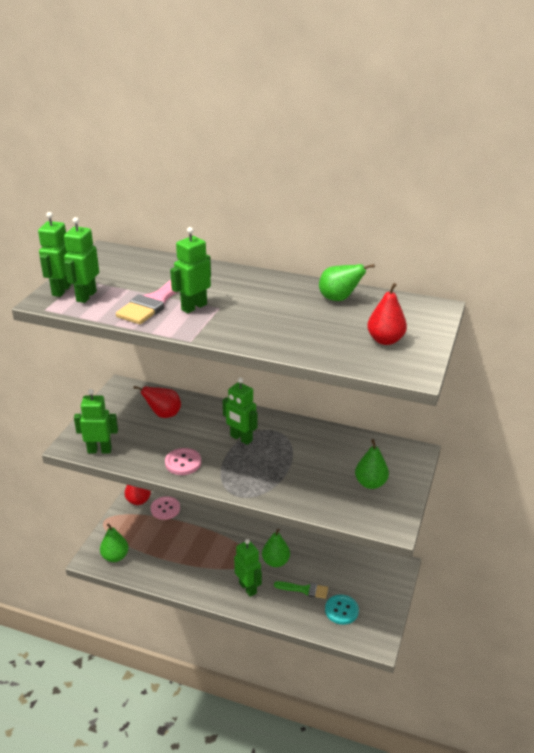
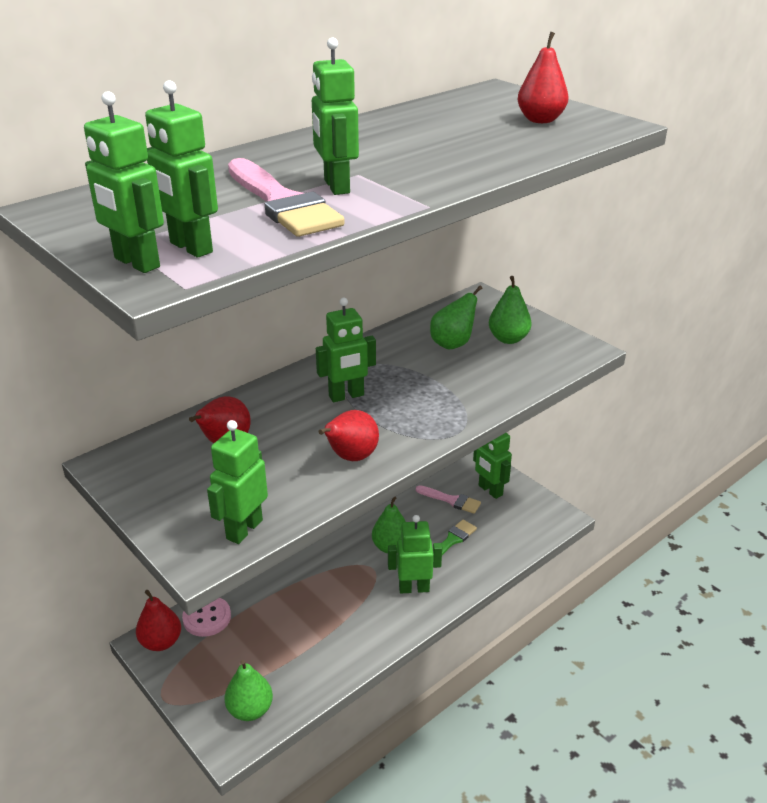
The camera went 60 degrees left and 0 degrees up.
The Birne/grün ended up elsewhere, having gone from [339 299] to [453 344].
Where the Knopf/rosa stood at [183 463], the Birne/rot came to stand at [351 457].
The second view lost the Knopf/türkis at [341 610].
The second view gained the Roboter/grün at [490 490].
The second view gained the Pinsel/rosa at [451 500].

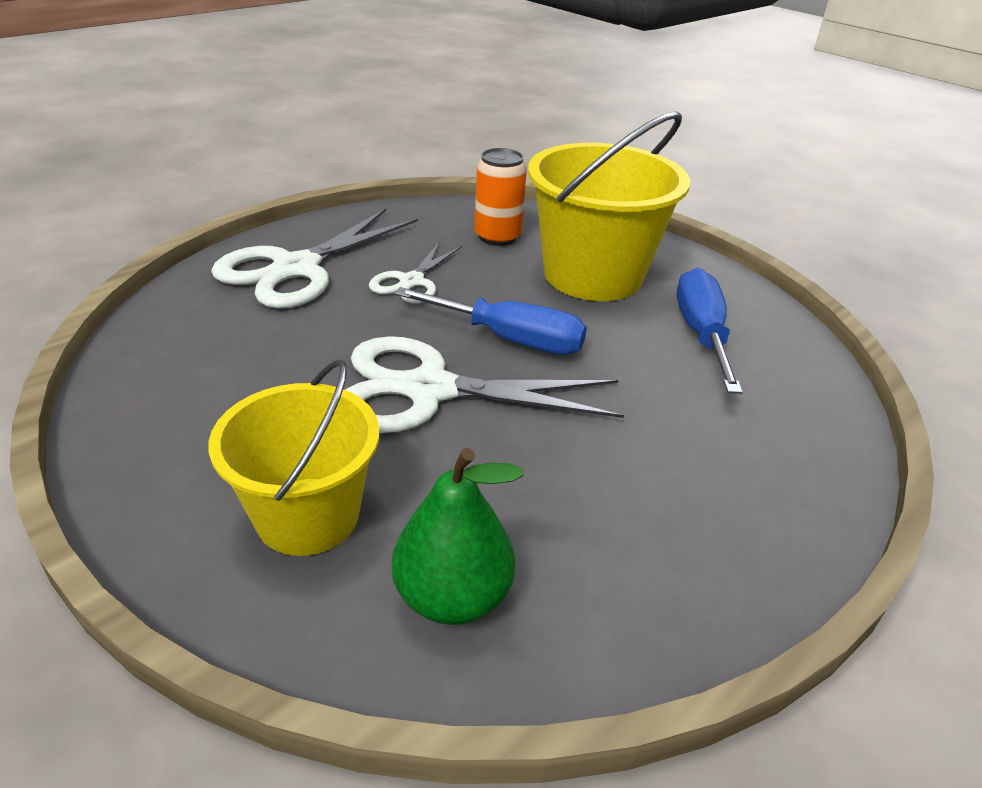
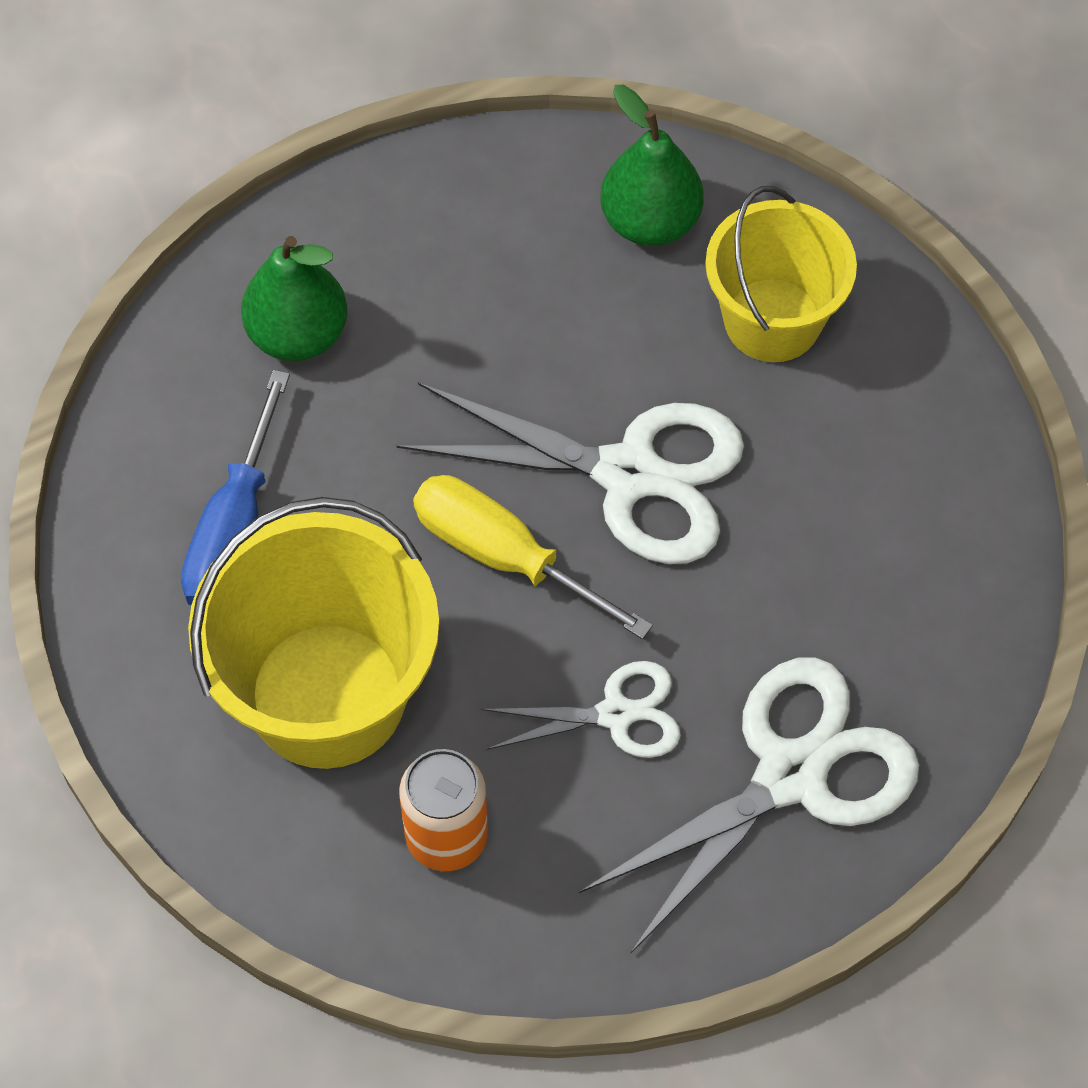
The camera went 165 degrees left and 25 degrees up.
The Schere/weiß at [412 281] ended up facing another way, 45 degrees clockwise from before.
What was the Schraubenzieher/blau at [510 339] turned into the Schraubenzieher/gelb at [504 555].
The second view gained the Birne/grün at [298 334].

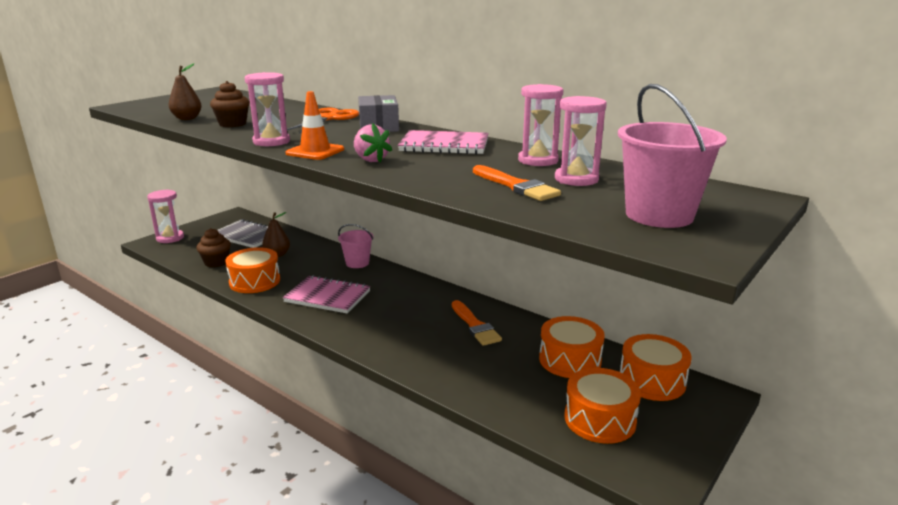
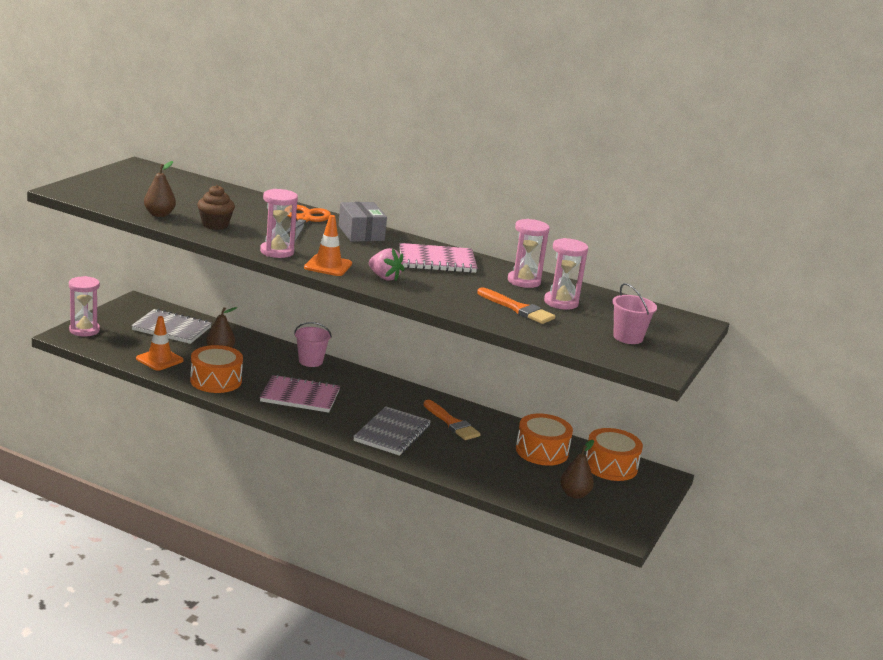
The camera went 15 degrees left and 0 degrees up.
The size of the Eimer/rosa at [659 215] changed by a factor of 0.62.
Where the Muffin/braun stood at [216 262], the Leitkegel/orange came to stand at [159 359].
Where the Trommel/orange stood at [600 419], the Birne/braun came to stand at [574 494].
The second view gained the Notizbuch/grau at [392 433].

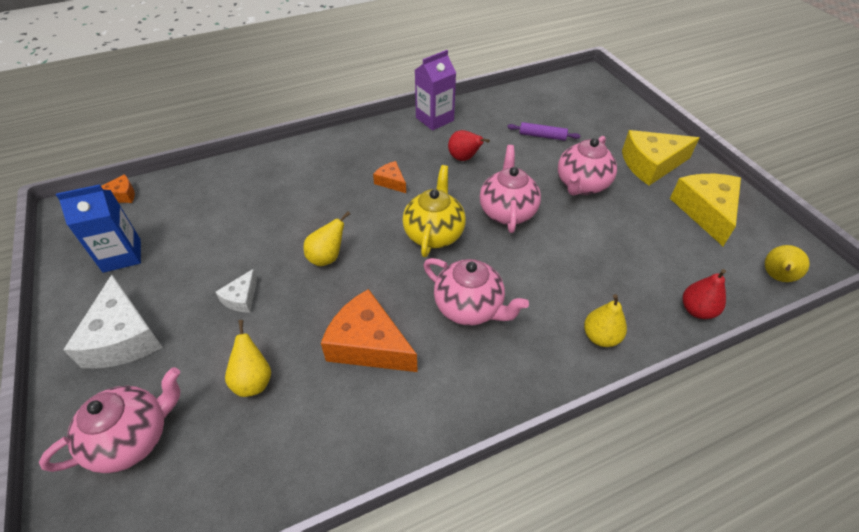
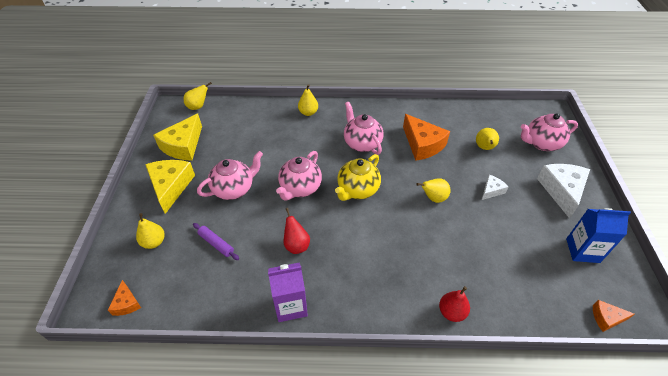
The camera went 155 degrees left and 0 degrees up.
The Käse/gelb at [651 164] ended up facing another way, 105 degrees counterclockwise from before.
The Käse/orange ended up elsewhere, having gone from [391 182] to [126 303].
The Birne/rot ended up elsewhere, having gone from [697 310] to [451 312].
The second view gained the Birne/gelb at [154 242].

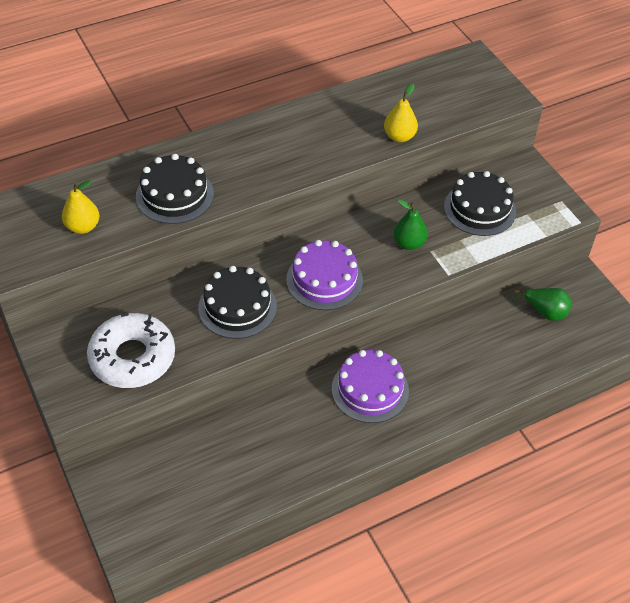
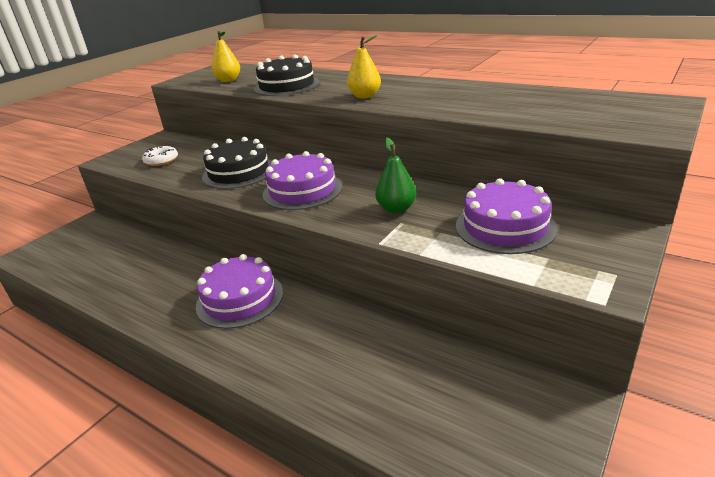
The camera went 65 degrees right and 20 degrees down.
The Birne/gelb ended up elsewhere, having gone from [399 137] to [365 96].
What was the Kuchen/schwarz at [479 209] turned into the Kuchen/lila at [505 227].
The second view lost the Birne/grün at [545 312].
The size of the Donut/weiß at [132 357] changed by a factor of 0.49.

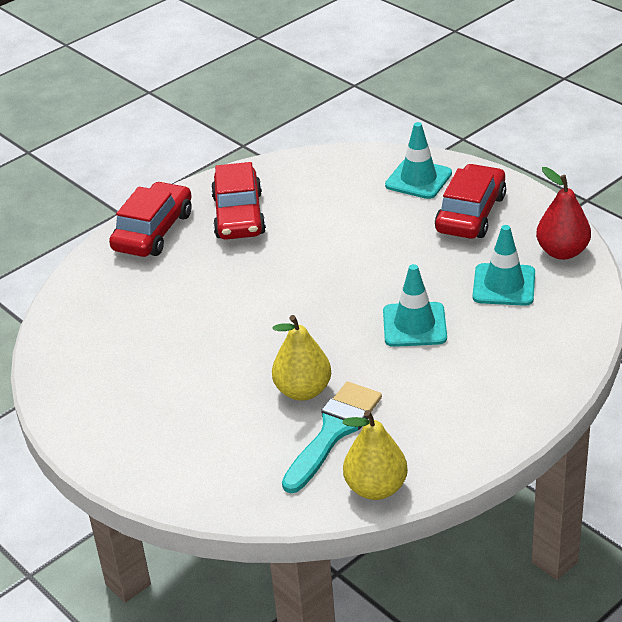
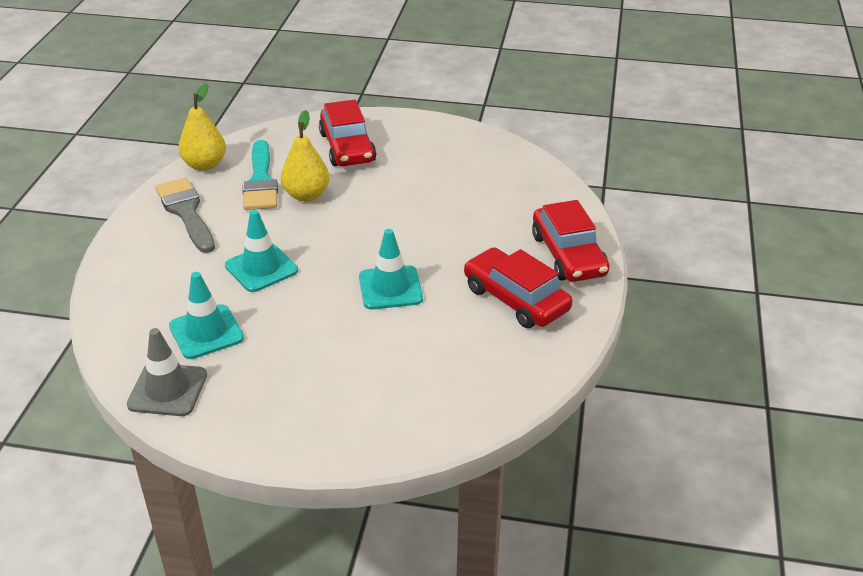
The camera went 140 degrees right and 0 degrees up.
The Leitkegel/türkis ended up elsewhere, having gone from [418 179] to [390 288].
The Auto/rot ended up elsewhere, having gone from [471 213] to [347 147].
Where the Birne/rot stood at [562 252], the Leitkegel/grau came to stand at [167 390].
The second view gained the Pinsel/grau at [186 212].

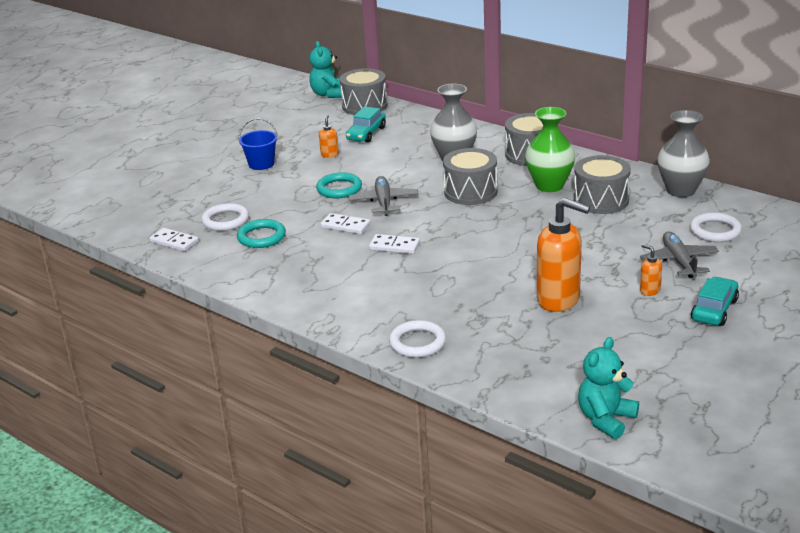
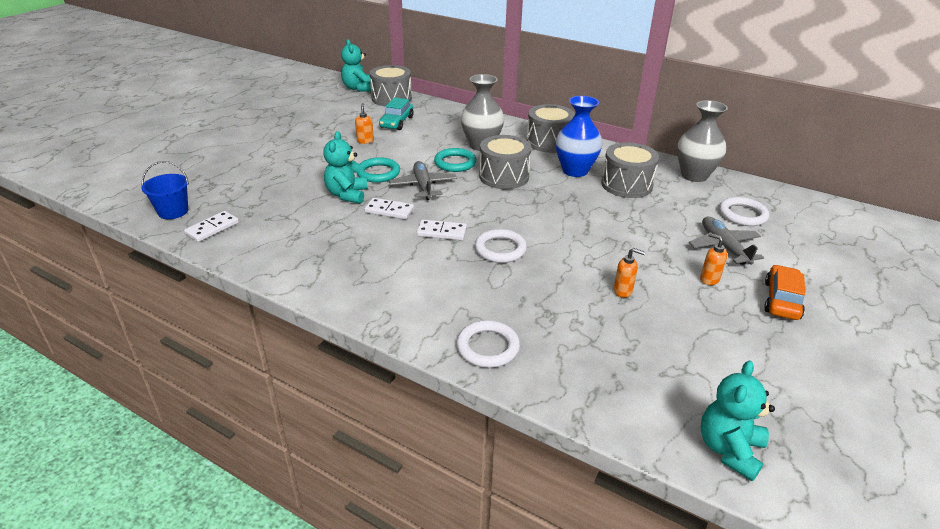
The camera went 10 degrees left and 5 degrees up.
What was the Vase/grün at [549 185] turned into the Vase/blau at [575 171].
The Eimer/blau ended up elsewhere, having gone from [261 164] to [173 211].
The size of the Seifenspender/orange at [559 300] changed by a factor of 0.44.
The Ring/weiß ended up elsewhere, having gone from [226 220] to [500 249].
The Ring/türkis ended up elsewhere, having gone from [261 237] to [455 163].
The Dominostein/weiß at [174 242] ended up facing another way, 75 degrees counterclockwise from before.
What was the Auto/türkis at [714 310] turned into the Auto/orange at [781 300].
The second view gained the Teddybär/türkis at [347 195].

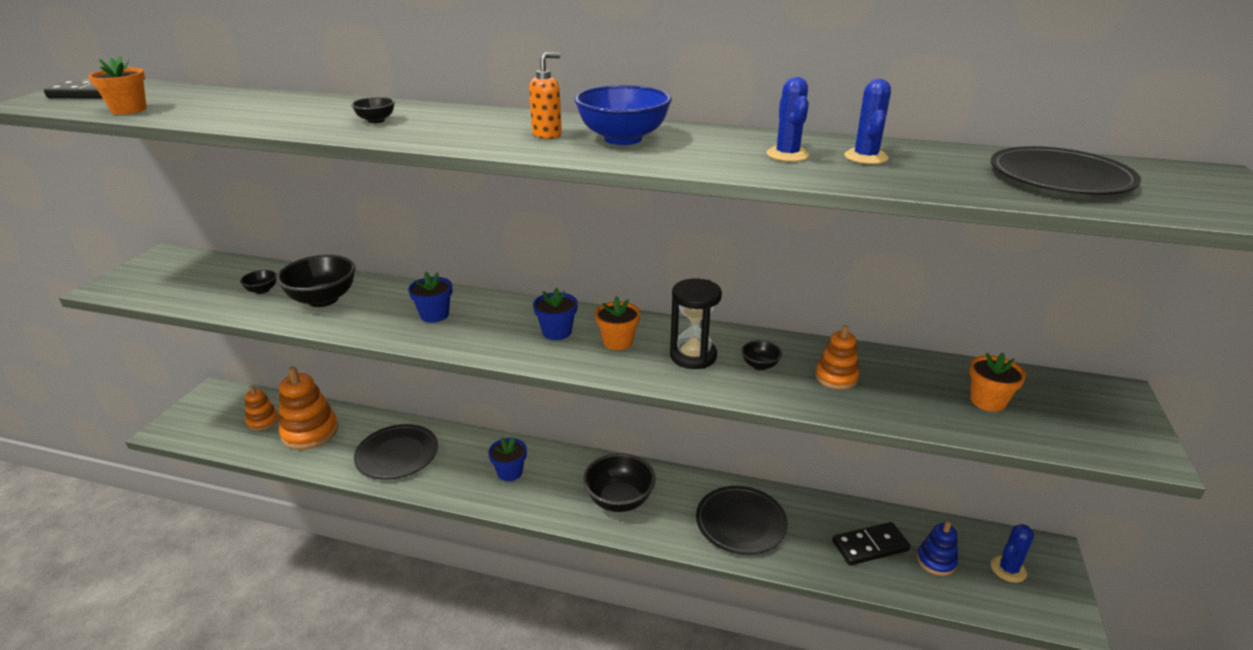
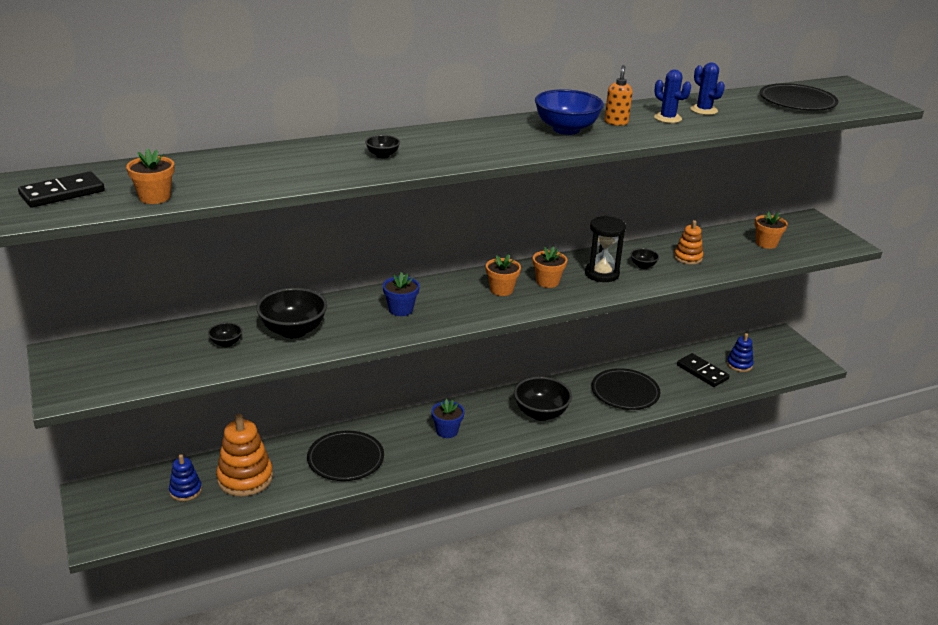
The camera went 40 degrees left and 0 degrees up.
The Seifenspender/orange ended up elsewhere, having gone from [547 135] to [616 122].
What was the Blumentopf/blau at [557 332] turned into the Blumentopf/orange at [501 290].
What was the Stapelspielzeug/orange at [263 421] turned into the Stapelspielzeug/blau at [185 490].
The Dominostein/schwarz at [870 546] ended up facing another way, 75 degrees counterclockwise from before.
The second view lost the Kaktus/blau at [1008 569].

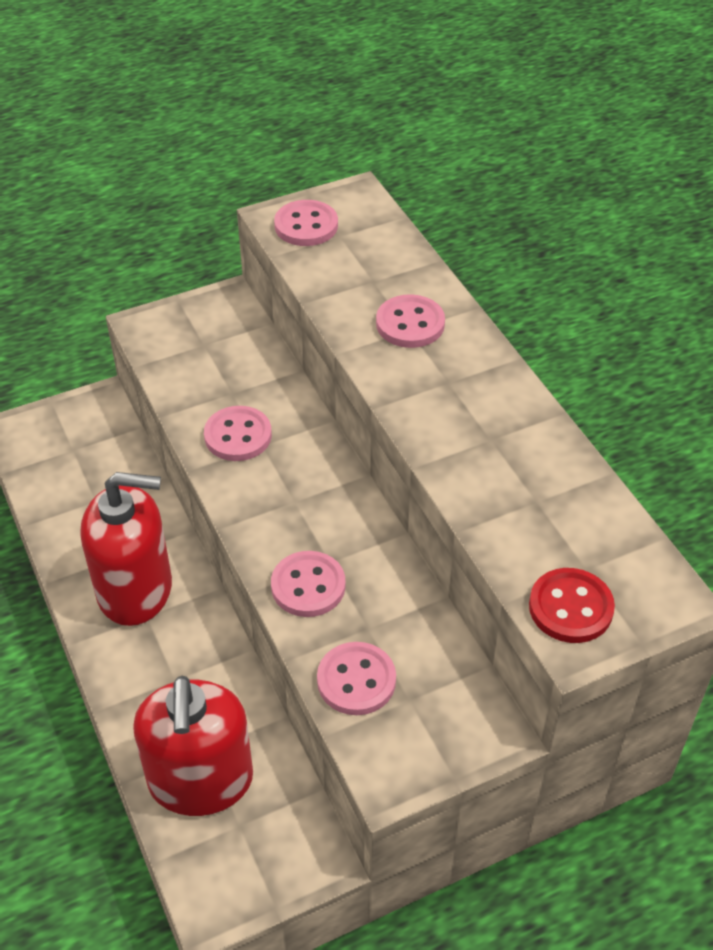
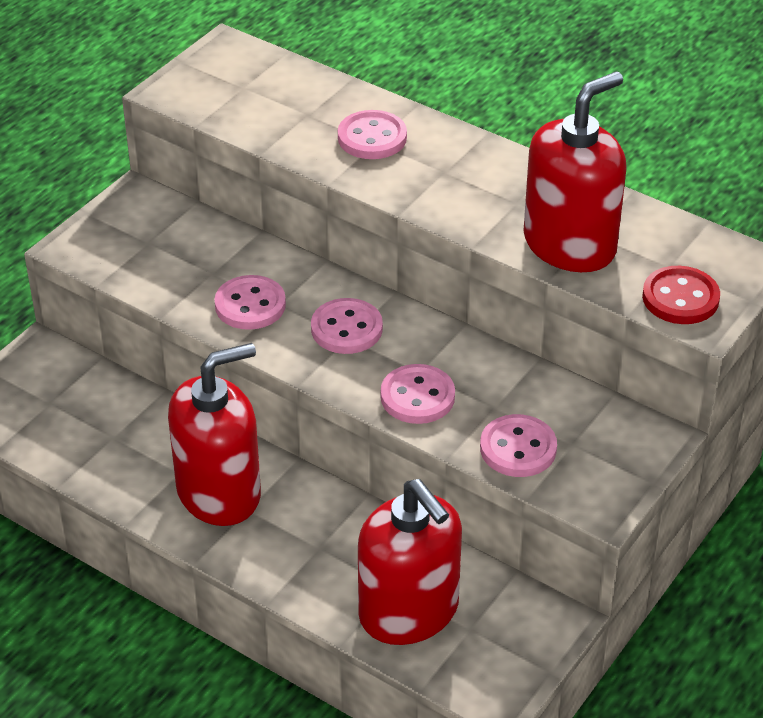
The camera went 30 degrees left and 5 degrees down.
The Knopf/rosa ended up elsewhere, having gone from [306 226] to [346 329].
The second view gained the Seifenspender/rot at [570 245].

